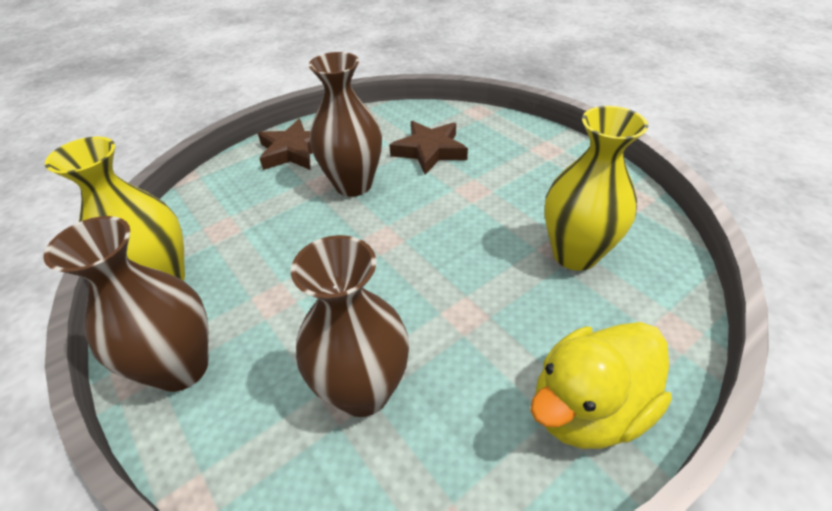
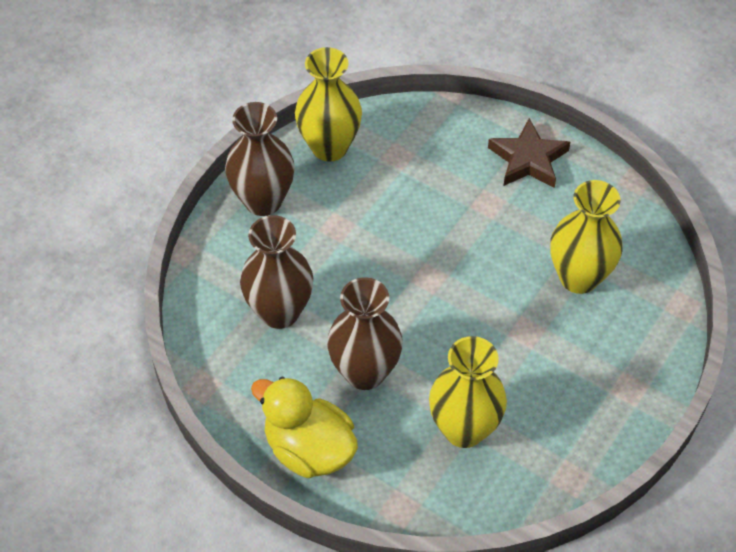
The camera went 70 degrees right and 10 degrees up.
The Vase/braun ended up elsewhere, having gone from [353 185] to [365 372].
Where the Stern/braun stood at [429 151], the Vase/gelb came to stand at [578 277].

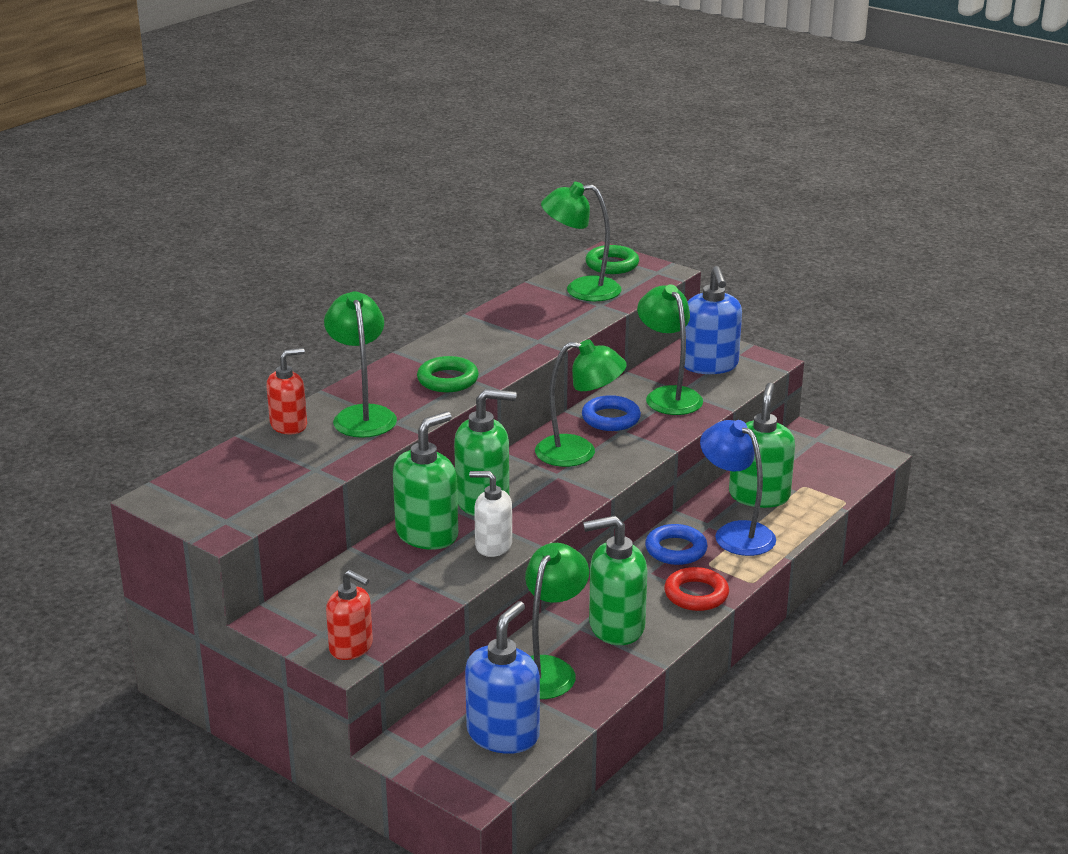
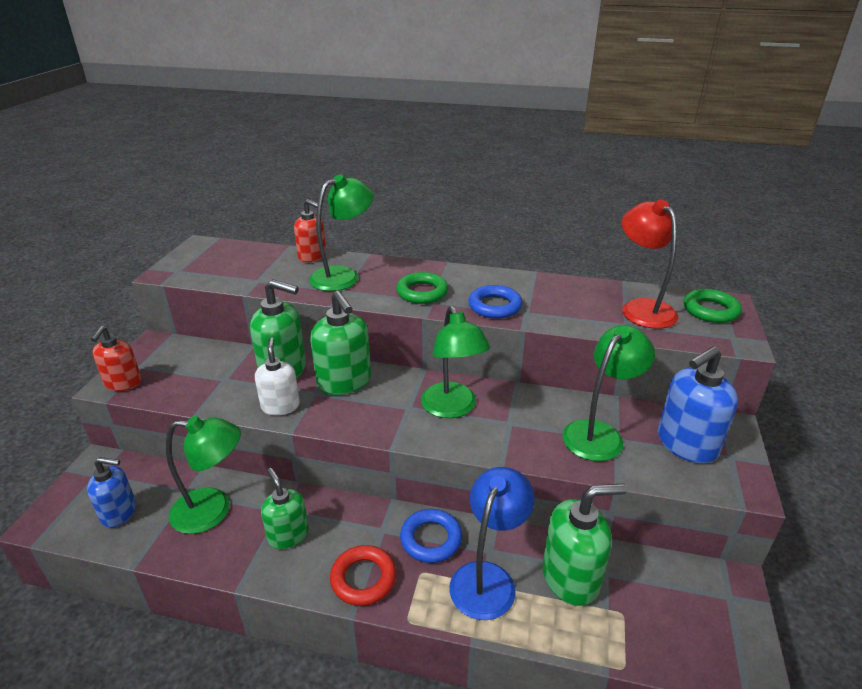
The camera went 65 degrees right and 5 degrees up.
What was the Lampe/grün at [581 290] turned into the Lampe/rot at [641 308].
The Ring/blau ended up elsewhere, having gone from [611 418] to [494 306].
The size of the Seifenspender/grün at [616 627] changed by a factor of 0.65.
The size of the Seifenspender/blau at [503 734] changed by a factor of 0.65.

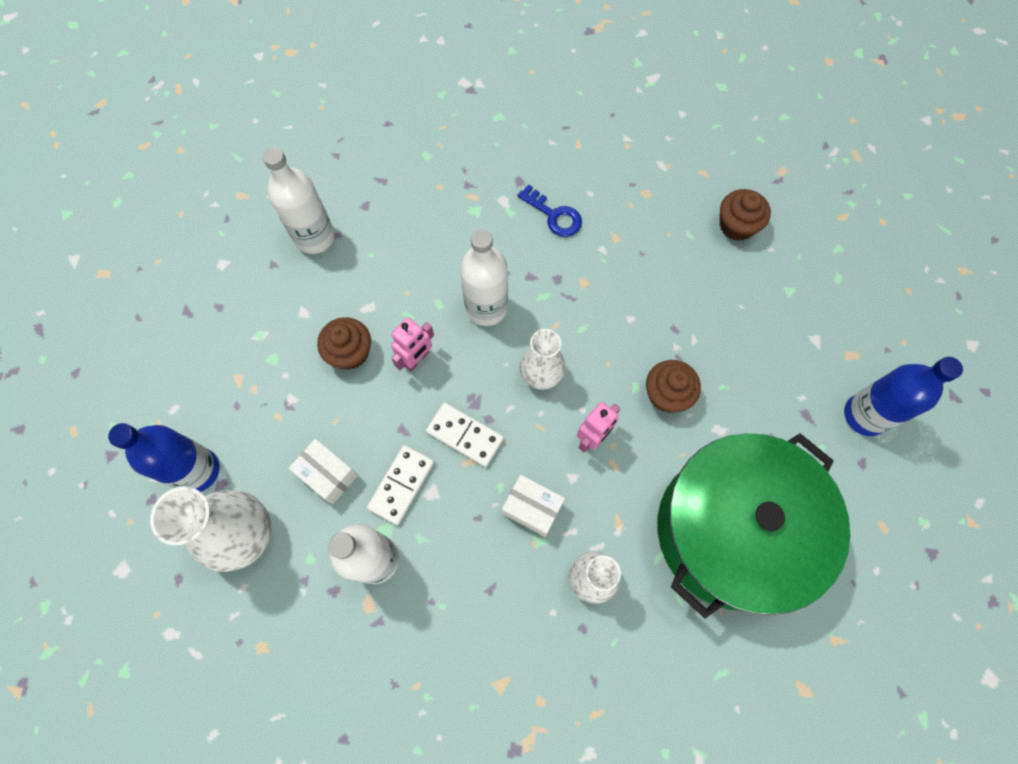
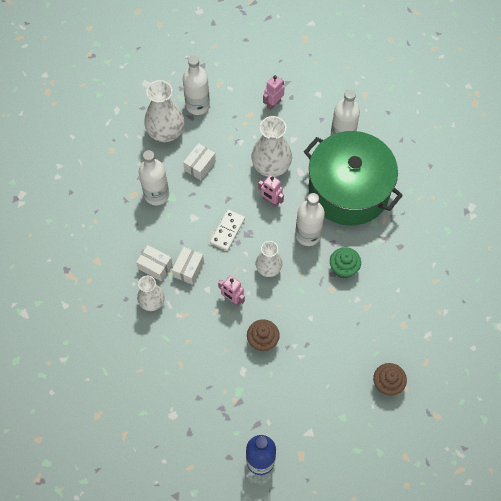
The camera went 85 degrees right and 5 degrees down.
The second view lost the Schlüssel/blau at [554 215].
Where the Muffin/braun stood at [350 352], the Vase/weiß came to stand at [271 166].
What was the Flasche/blau at [198 470] turned into the Flasche/weiß at [197 105].
The Kochtopf/grün ended up elsewhere, having gone from [732 530] to [349 190].
The second view lost the Dominostein/weiß at [401 485].
The second view gained the Roboter/rosa at [273 103].
The second view gained the Schachtel/weiß at [155 266].
The second view gained the Muffin/grün at [343 268].

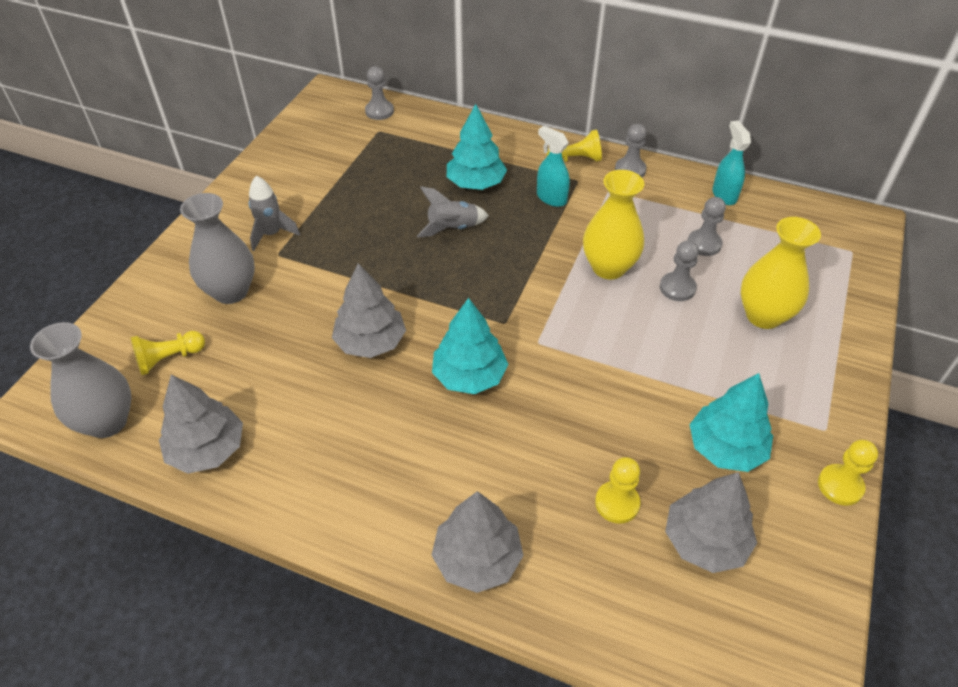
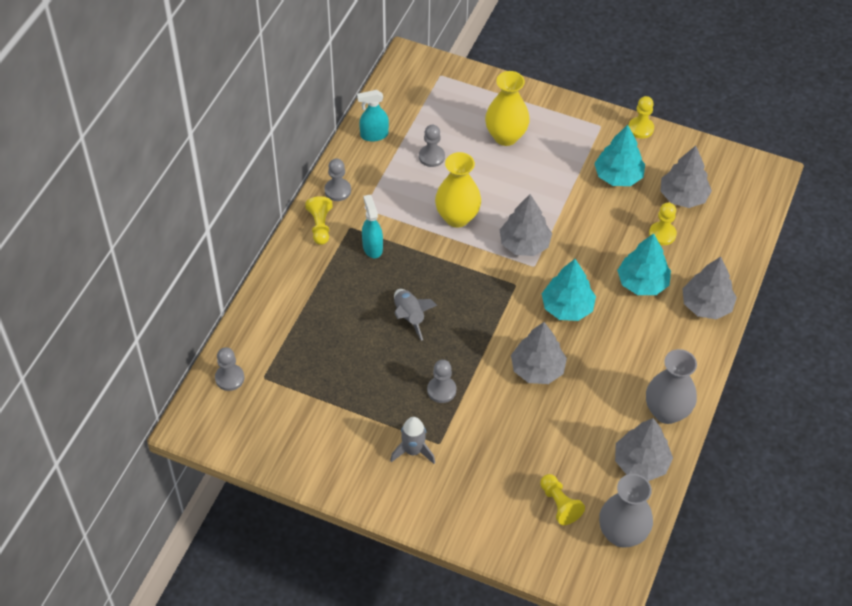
The camera went 90 degrees left and 5 degrees up.
The Baum/türkis ended up elsewhere, having gone from [476 183] to [642 282].
The Sprühflasche/türkis at [551 198] ended up facing another way, 120 degrees clockwise from before.
The Vase/grau ended up elsewhere, having gone from [231 291] to [666 412].
The Bauer/grau ended up elsewhere, having gone from [677 288] to [441 390].
The second view gained the Baum/grau at [524 244].

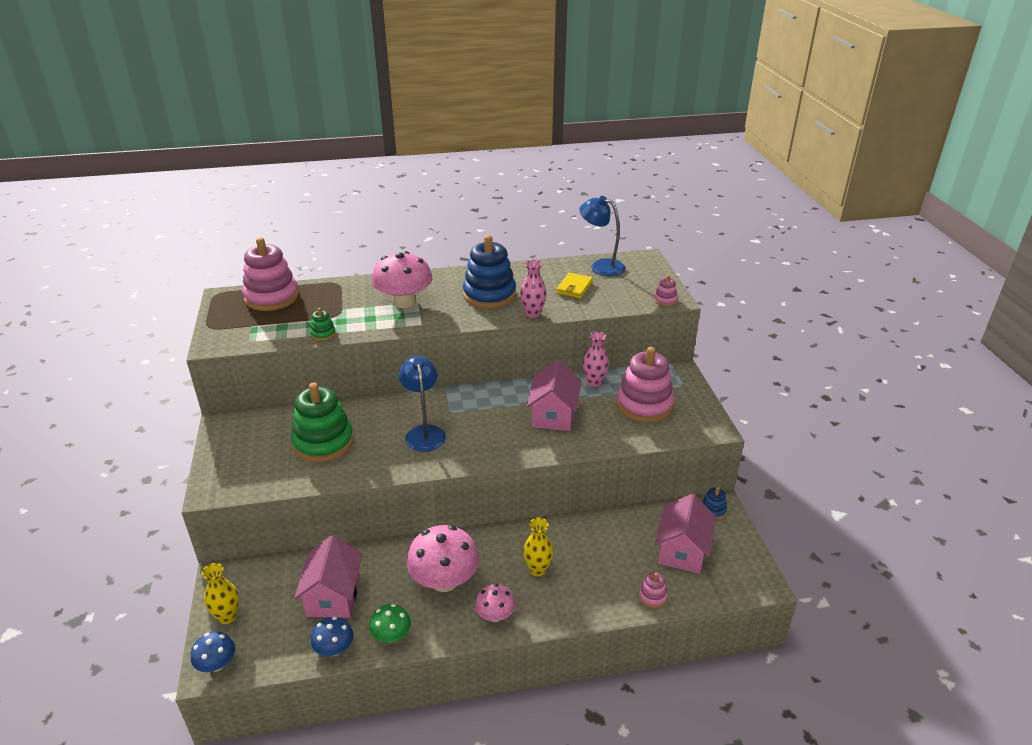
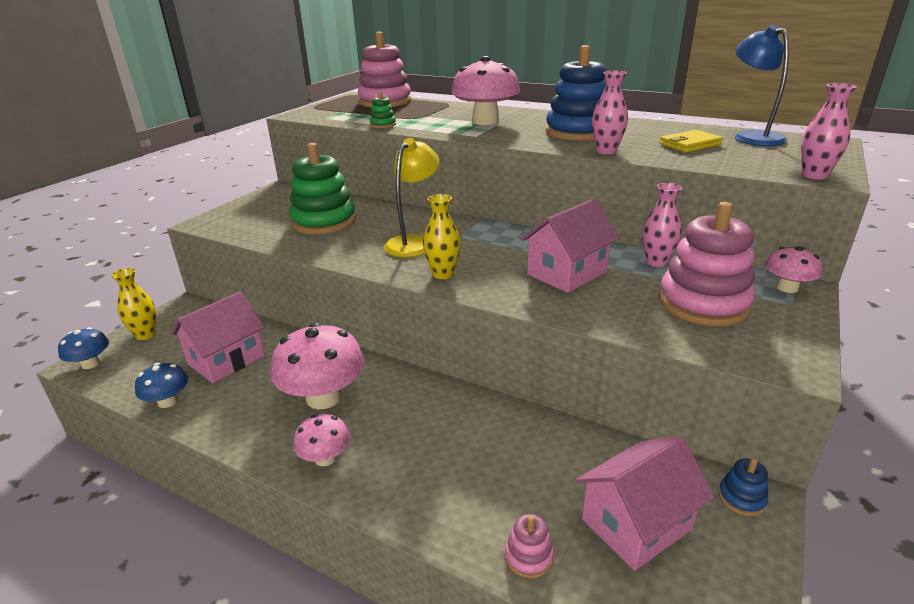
The camera went 40 degrees right and 5 degrees down.
Where the Stapelspielzeug/rosa stood at [665 300], the Vase/rosa came to stand at [814 175].
What was the Lampe/blau at [424 432] turned into the Lampe/gelb at [413 242].
The Vase/gelb ended up elsewhere, having gone from [537 570] to [443 274].
The second view lost the Pilz/grün at [391 635].
The second view gained the Pilz/rosa at [787 288].

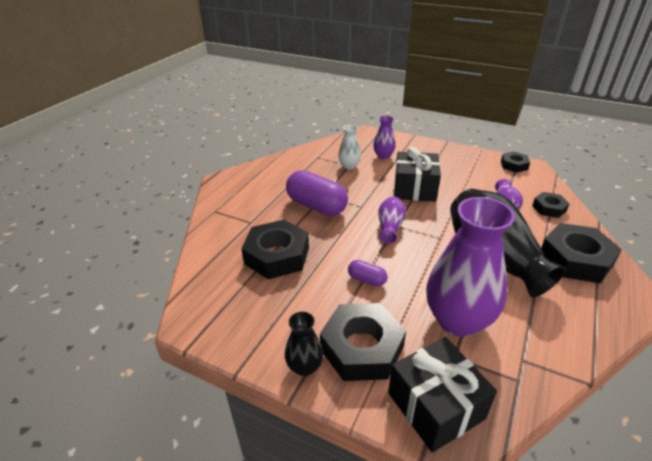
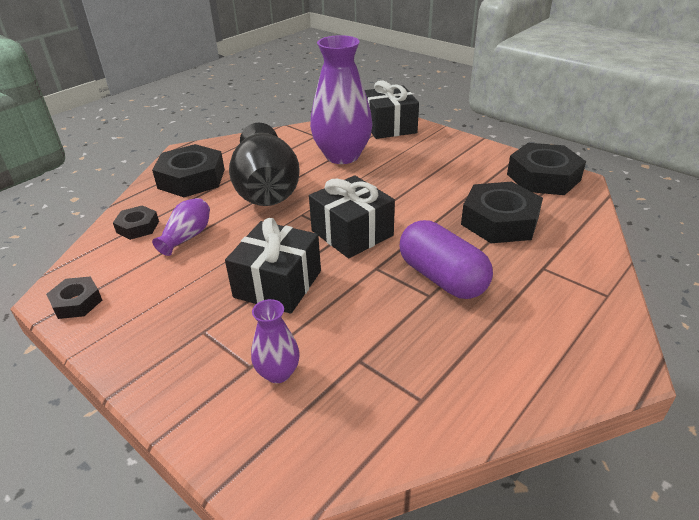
The camera went 165 degrees left and 0 degrees up.
The second view lost the Vase/weiß at [349 166].
Where the Vase/lila stood at [390 227], the Geschenk/schwarz came to stand at [352 233].
The second view lost the Kapsel/lila at [367 280].
The Sechskantmutter/schwarz ended up elsewhere, having gone from [362 348] to [543 177].
The second view lost the Vase/schwarz at [304 367].

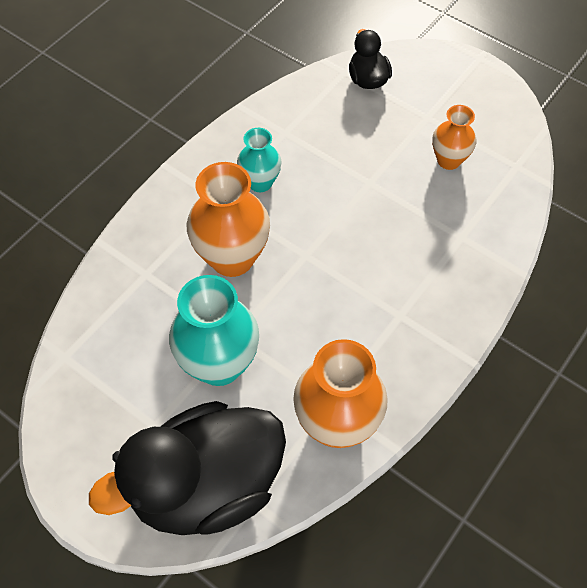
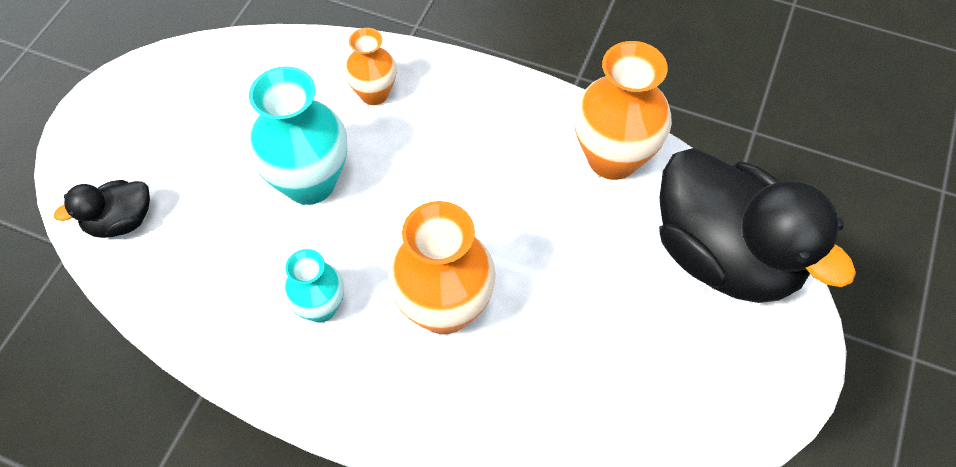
The camera went 105 degrees left and 0 degrees up.
The Vase/orange ended up elsewhere, having gone from [448 160] to [374 94].
The Vase/türkis ended up elsewhere, having gone from [219 364] to [310 183].

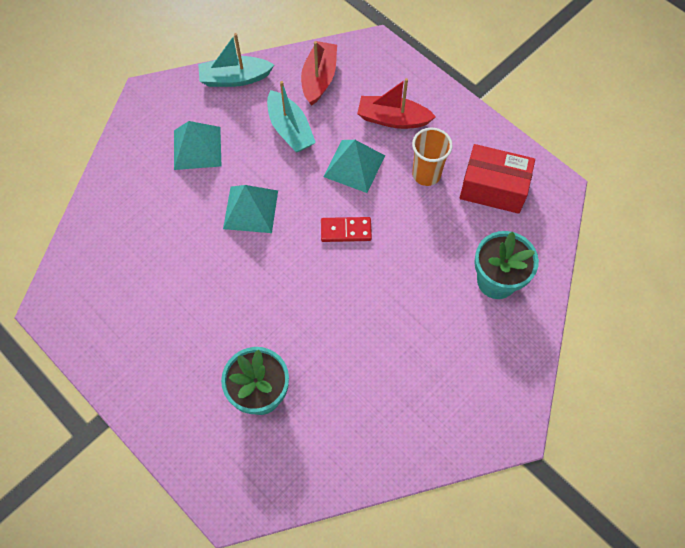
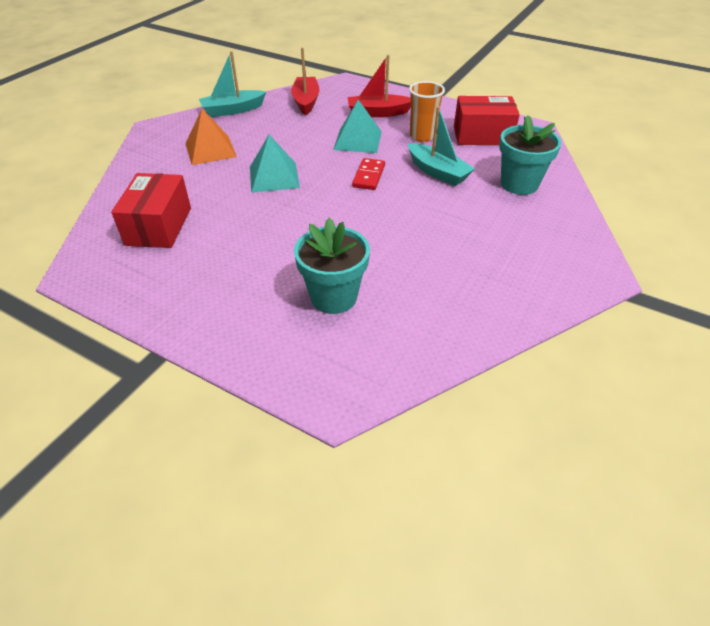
The camera went 15 degrees left and 20 degrees down.
The Boot/türkis ended up elsewhere, having gone from [290 129] to [437 172].
What was the Pyramide/türkis at [197 148] turned into the Pyramide/orange at [210 150].
The Dominostein/rot at [346 230] ended up facing another way, 60 degrees counterclockwise from before.
The second view gained the Schachtel/rot at [159 226].

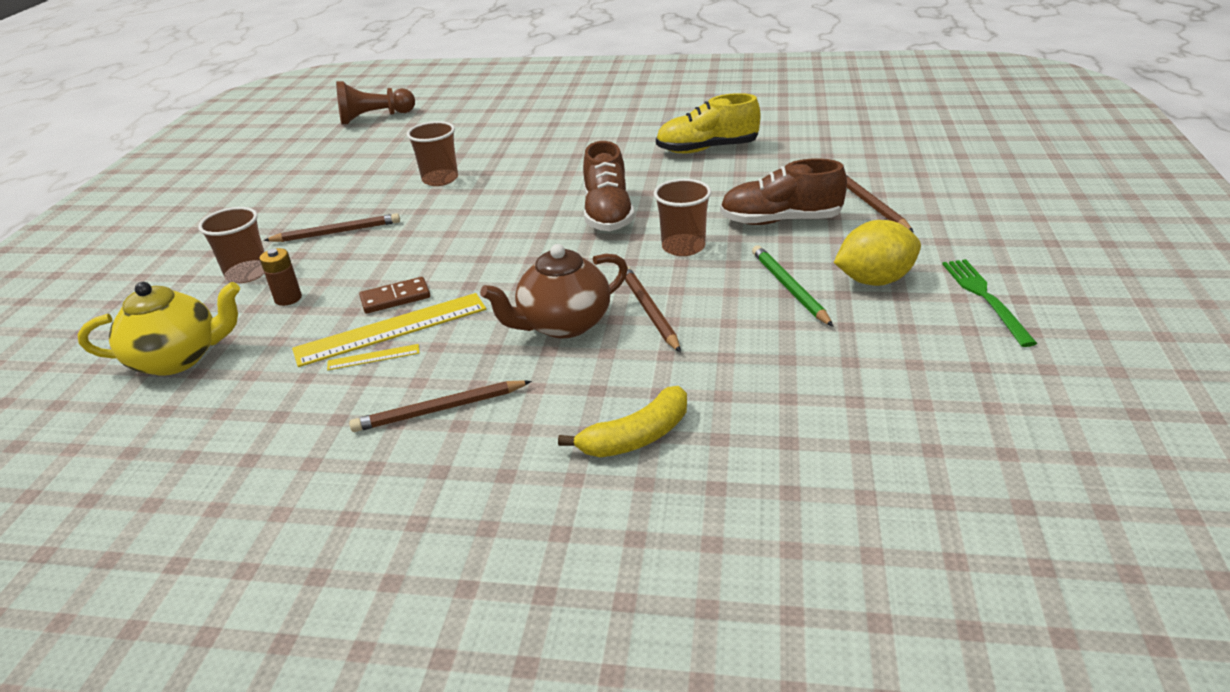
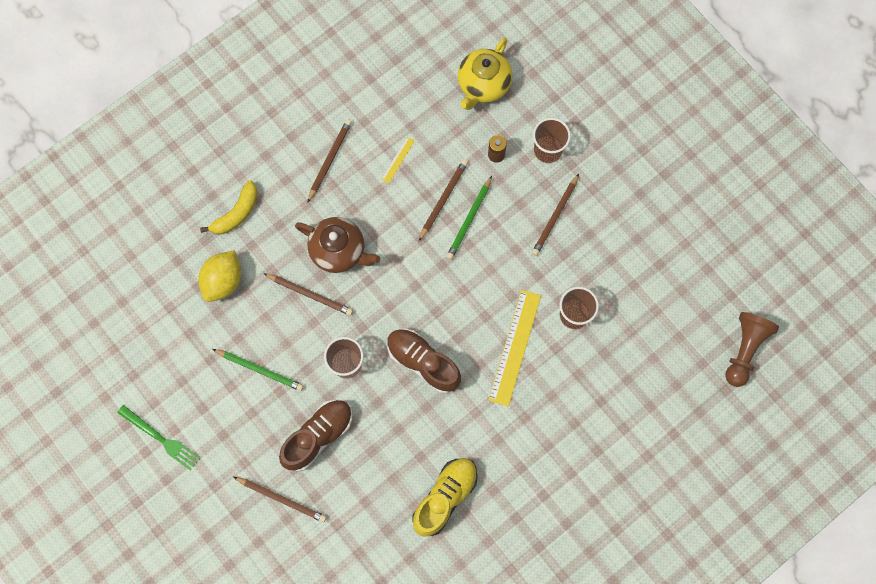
The camera went 130 degrees right and 40 degrees up.
The Zitrone/gelb ended up elsewhere, having gone from [874 280] to [223 281].
The Teekanne/braun at [563 324] ended up facing another way, 105 degrees clockwise from before.
Where the Dominostein/braun stood at [395 298], the Bleistift/braun came to stand at [443 200].
The Lineal/gelb ended up elsewhere, having gone from [391 329] to [515 347].
The Banane/gelb at [636 437] ended up facing another way, 150 degrees counterclockwise from before.
The second view gained the Bleistift/grün at [469 219].

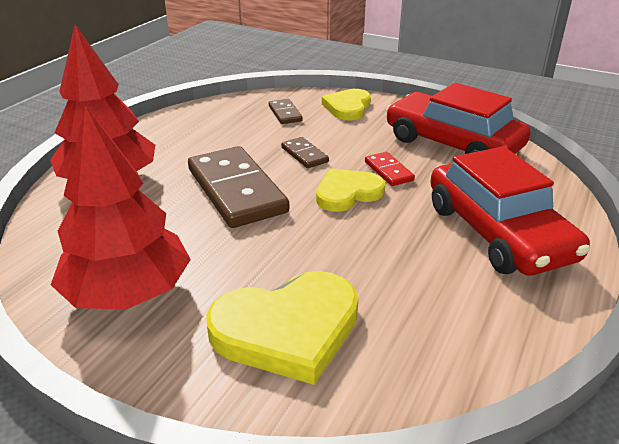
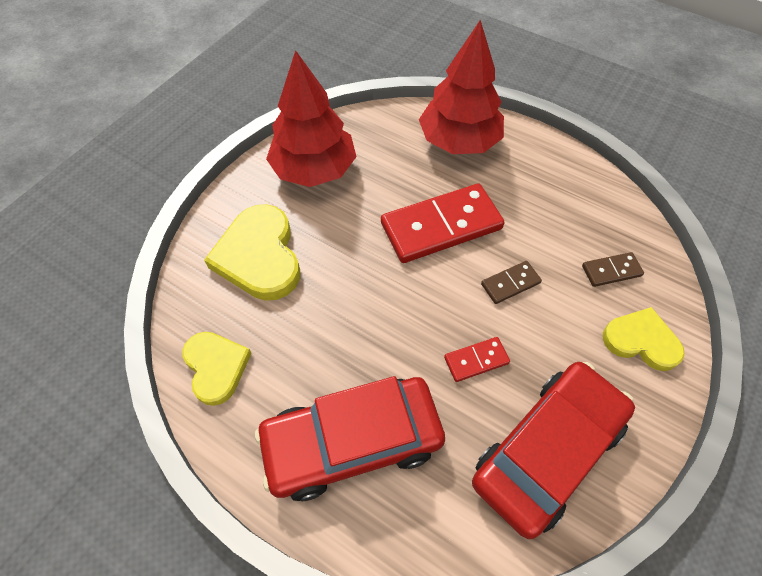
The camera went 95 degrees right and 25 degrees up.
What was the Dominostein/braun at [236 190] turned into the Dominostein/rot at [441 226].
The Herz/gelb ended up elsewhere, having gone from [347 193] to [216 367].

